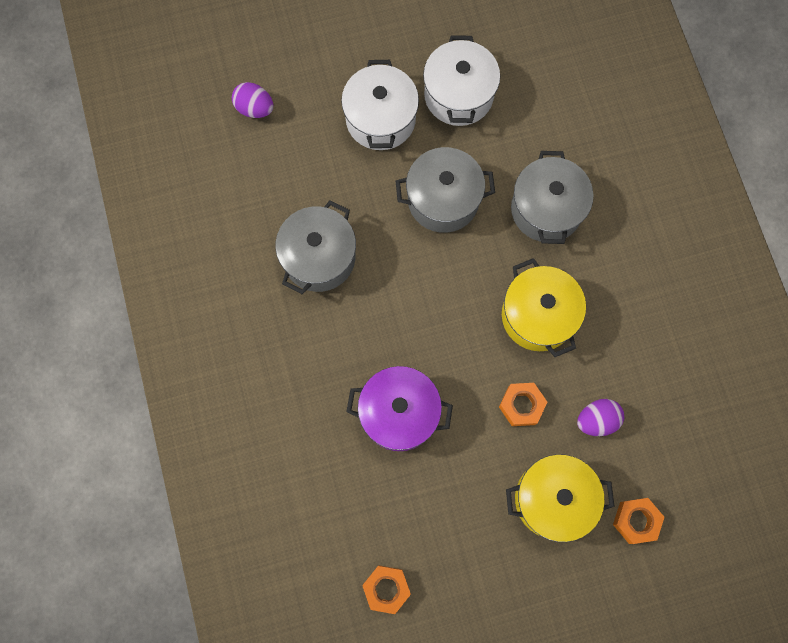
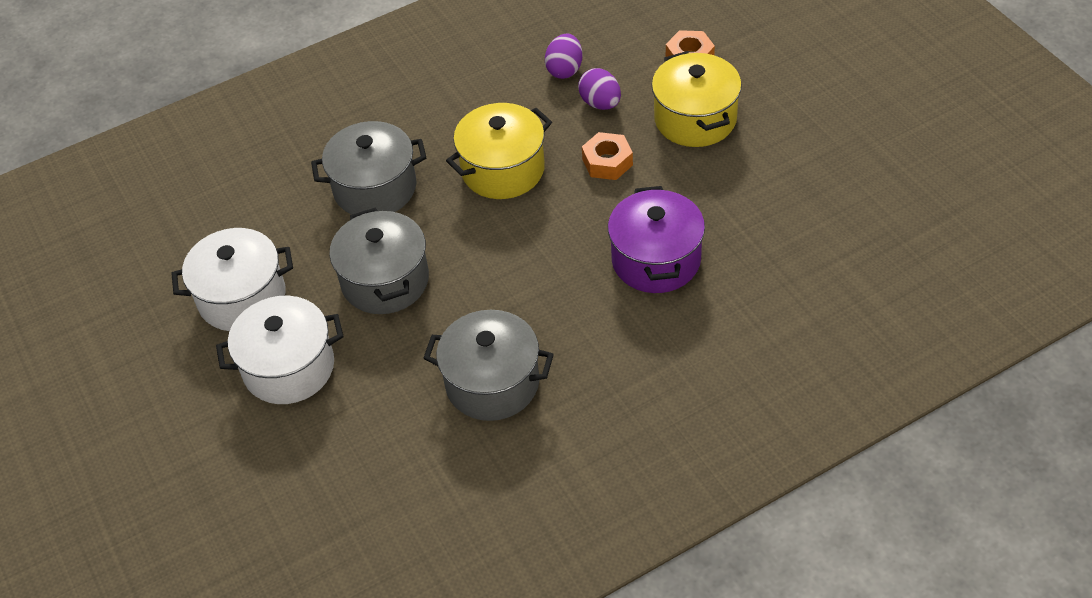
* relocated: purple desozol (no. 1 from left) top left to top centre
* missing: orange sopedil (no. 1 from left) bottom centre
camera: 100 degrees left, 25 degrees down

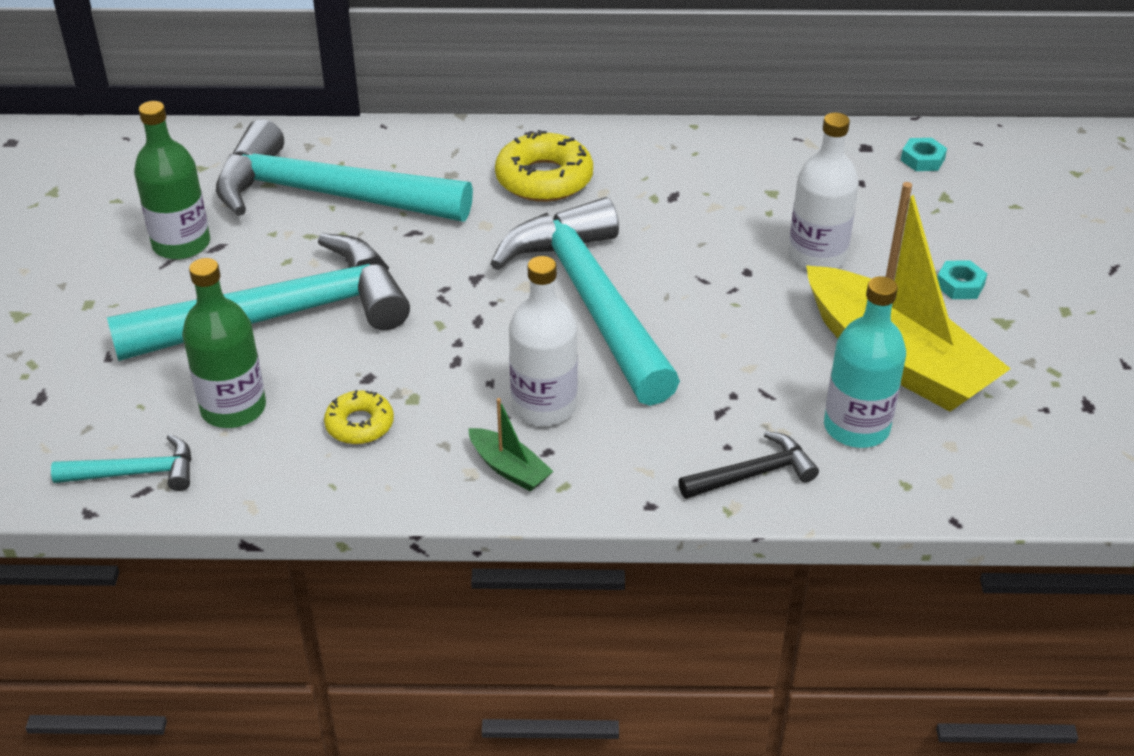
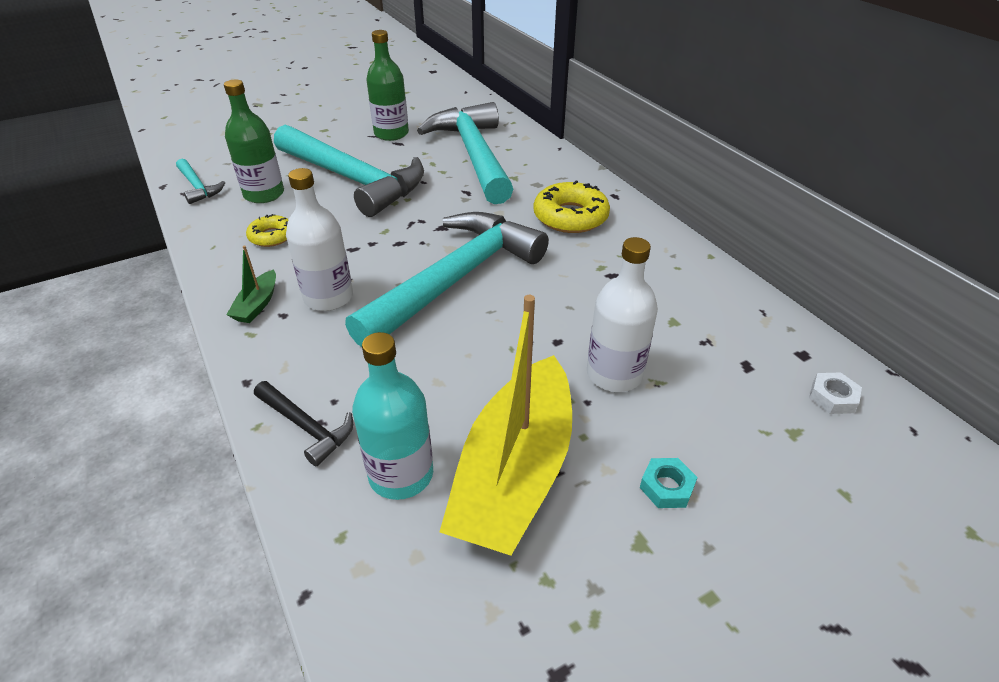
* colour: turquoise sopedil (no. 1 from left) top right to white sopedil middle right
camera: 60 degrees right, 0 degrees up

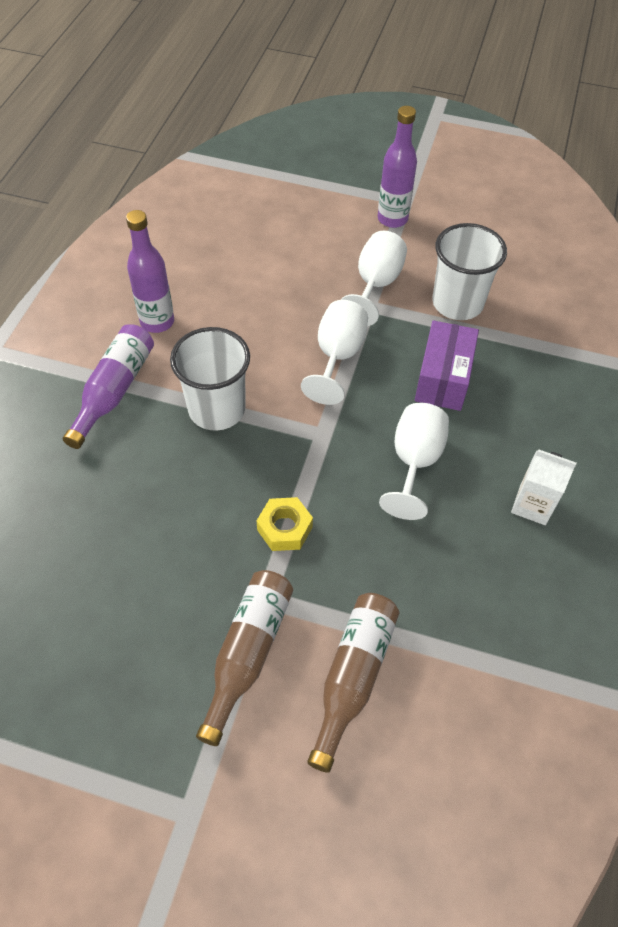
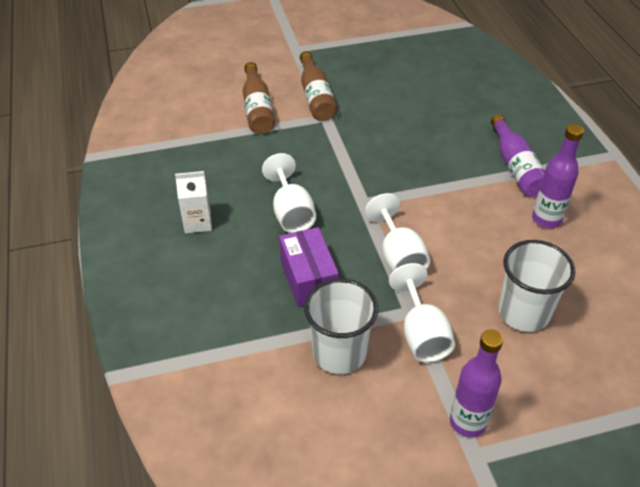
* relocated: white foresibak (no. 1 from left in the first image) centre to white foresibak (no. 2 from left) middle right
* missing: yellow sopedil centre
camera: 150 degrees right, 10 degrees down

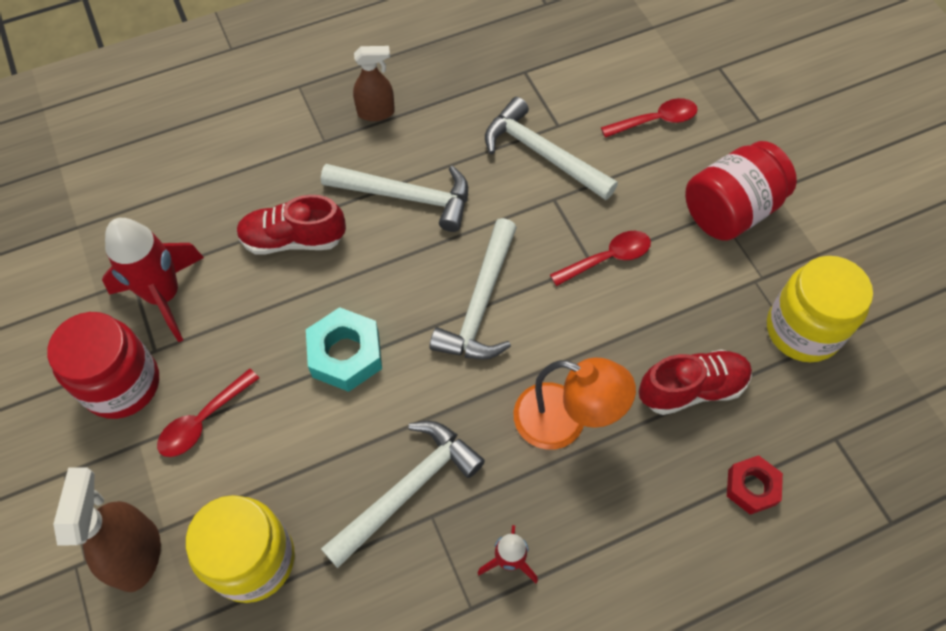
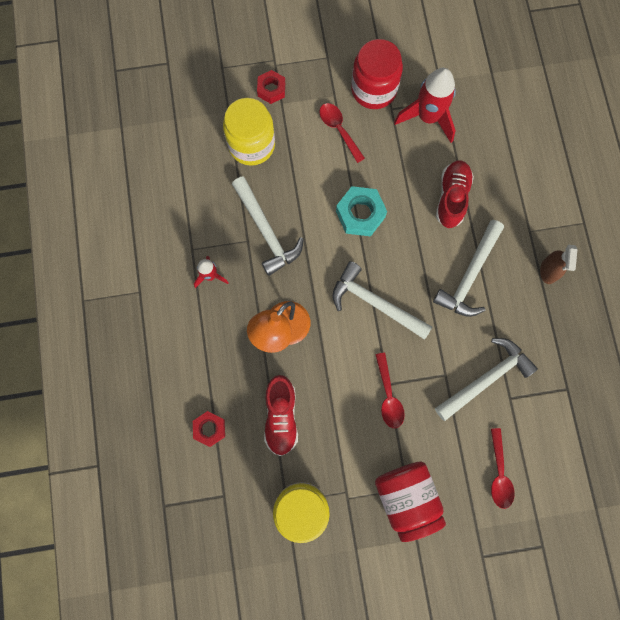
* exchanged: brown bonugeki (no. 1 from left) bottom left to red sopedil (no. 2 from left) top centre
camera: 105 degrees right, 15 degrees up

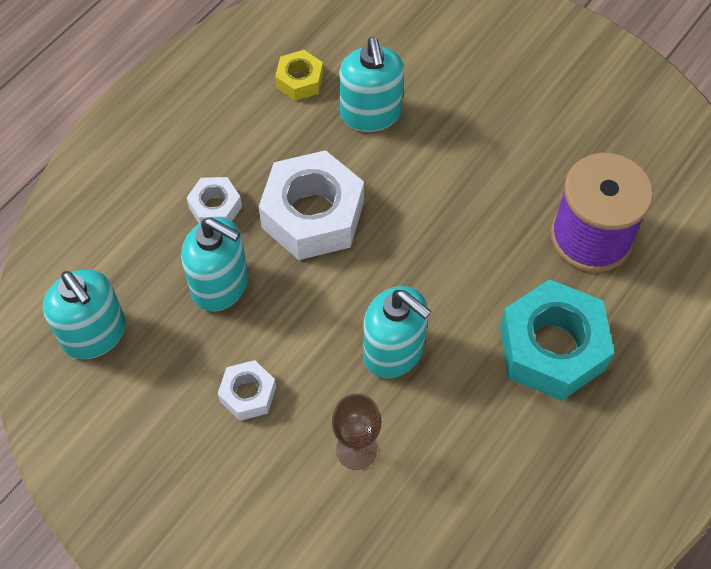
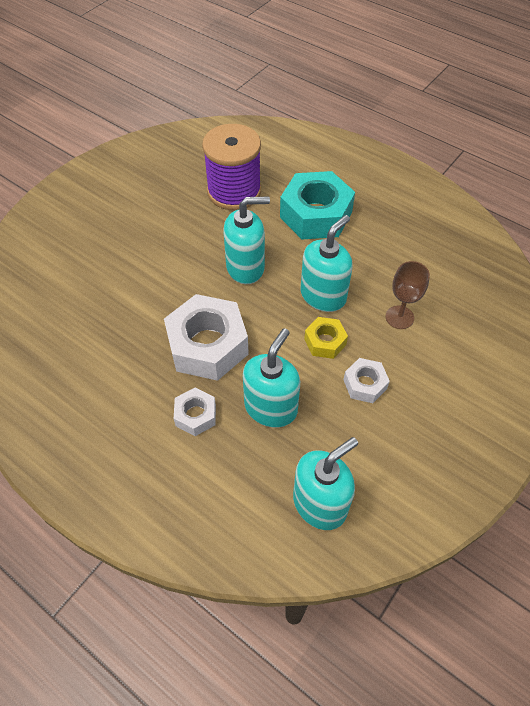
* relocated: yellow sopedil top centre to centre
* relocated: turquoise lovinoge (no. 3 from left in the first image) top centre to turquoise lovinoge (no. 1 from left) centre
camera: 90 degrees left, 5 degrees down

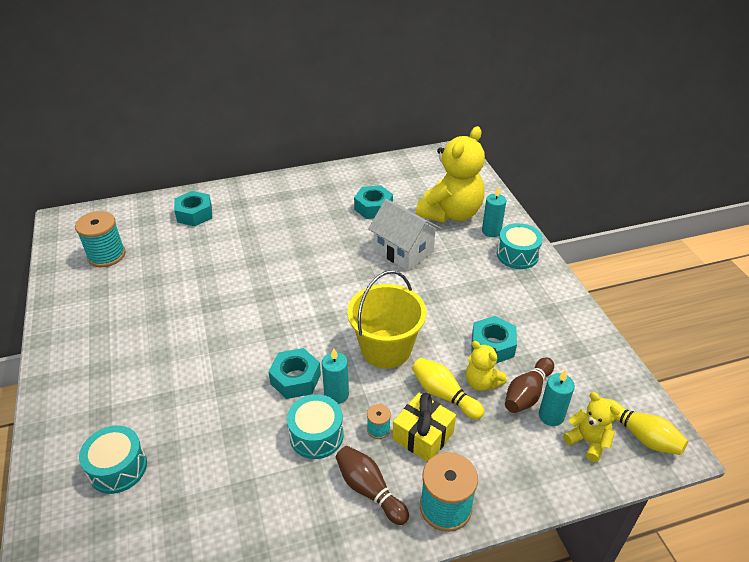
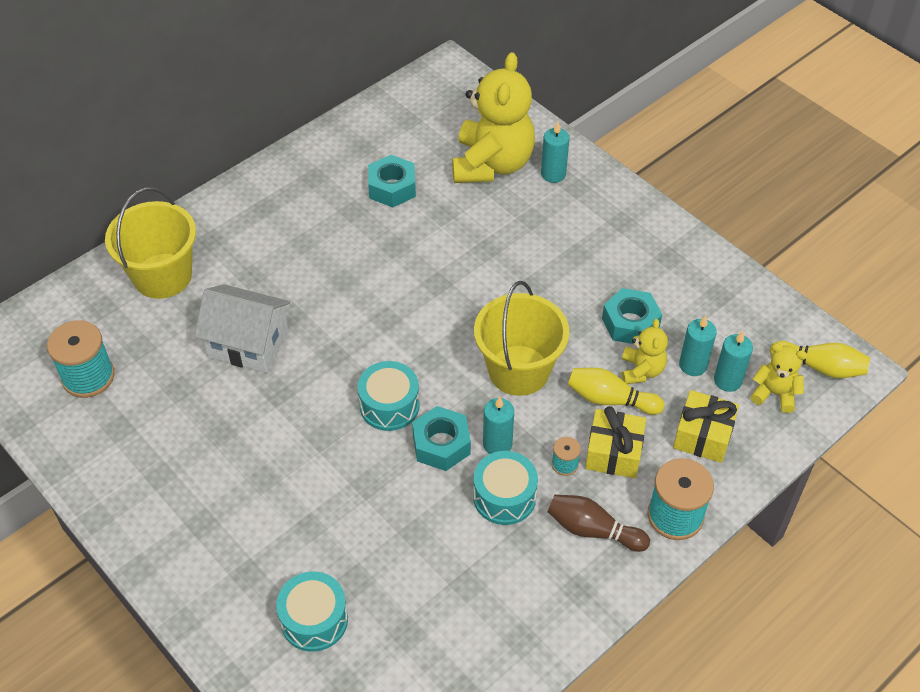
* exchanged: turquoise sopedil (no. 1 from left) middle left to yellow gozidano (no. 1 from left) middle left
* relocated: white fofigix centre to middle left
* spun: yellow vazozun (no. 2 from left) centre = middle right 105 degrees counterclockwise
* relocated: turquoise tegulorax (no. 3 from left in the first image) middle right to turquoise tegulorax (no. 2 from left) centre
* exchanged: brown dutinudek (no. 2 from left) bottom right to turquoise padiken (no. 3 from left) middle right
* appeared: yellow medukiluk (no. 2 from left) middle right
camera: 25 degrees left, 10 degrees up

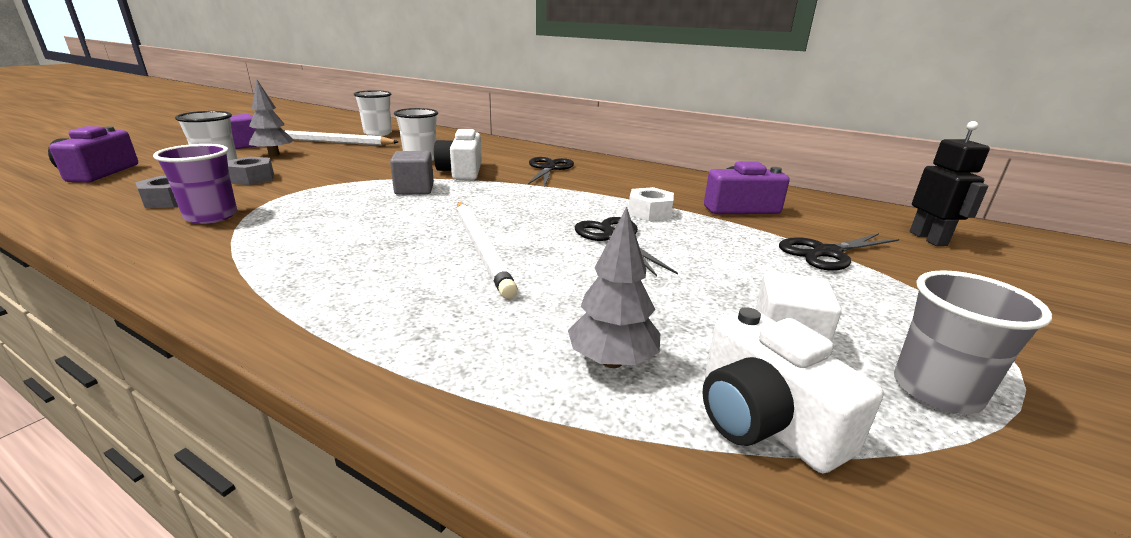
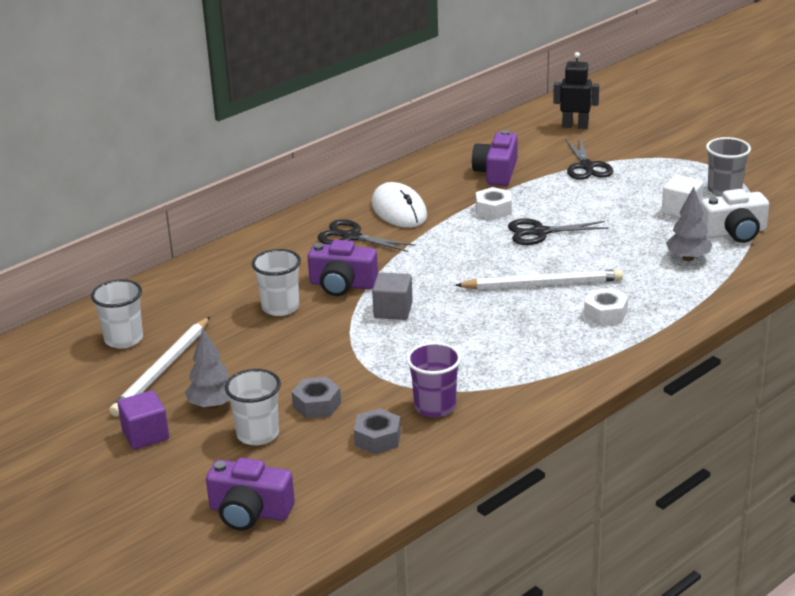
* colour: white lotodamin (no. 1 from left) top centre to purple lotodamin (no. 2 from left) centre
* appeared: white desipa centre
* appeared: white sopedil (no. 2 from left) middle right
camera: 70 degrees left, 5 degrees up

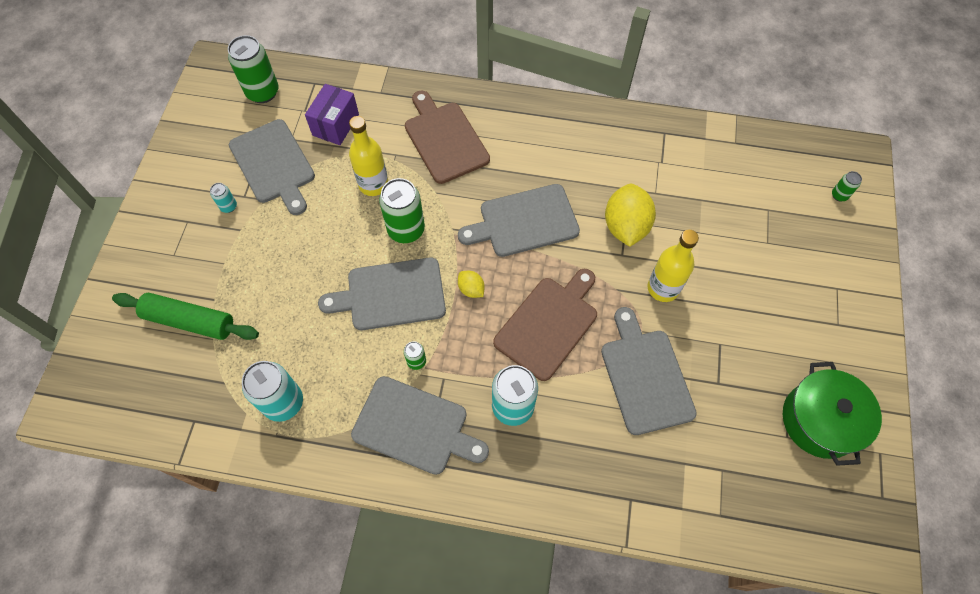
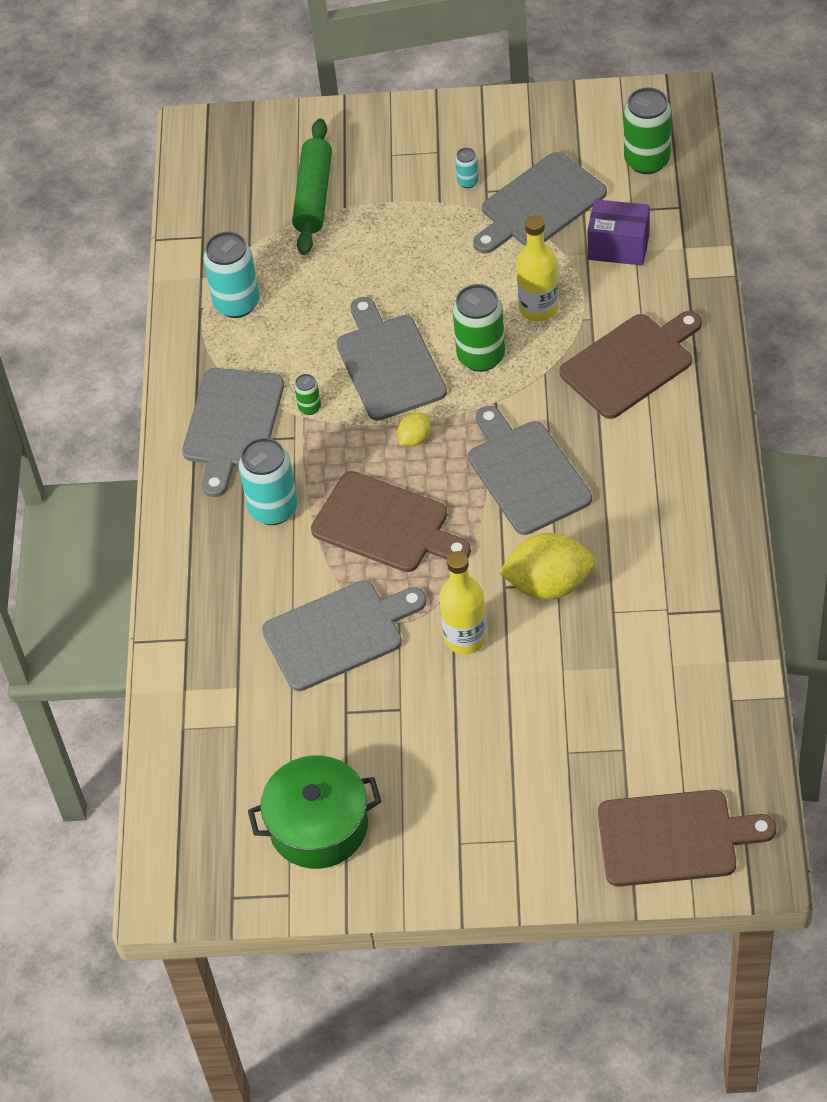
* exchanged: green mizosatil (no. 4 from left) top right to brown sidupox (no. 3 from left) bottom right
camera: 85 degrees right, 10 degrees down

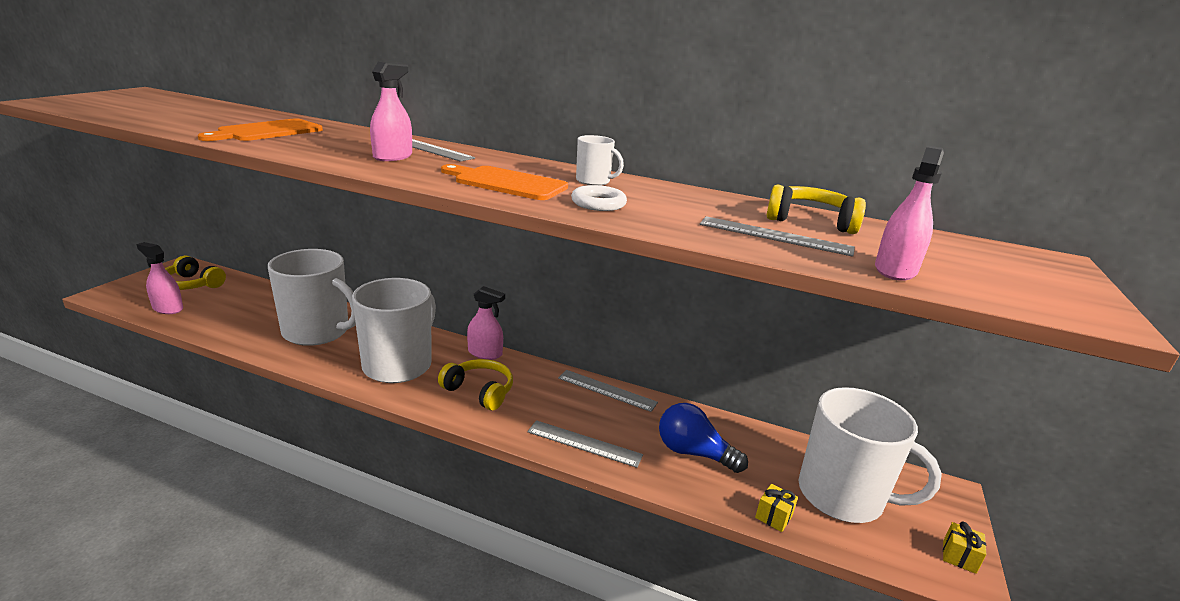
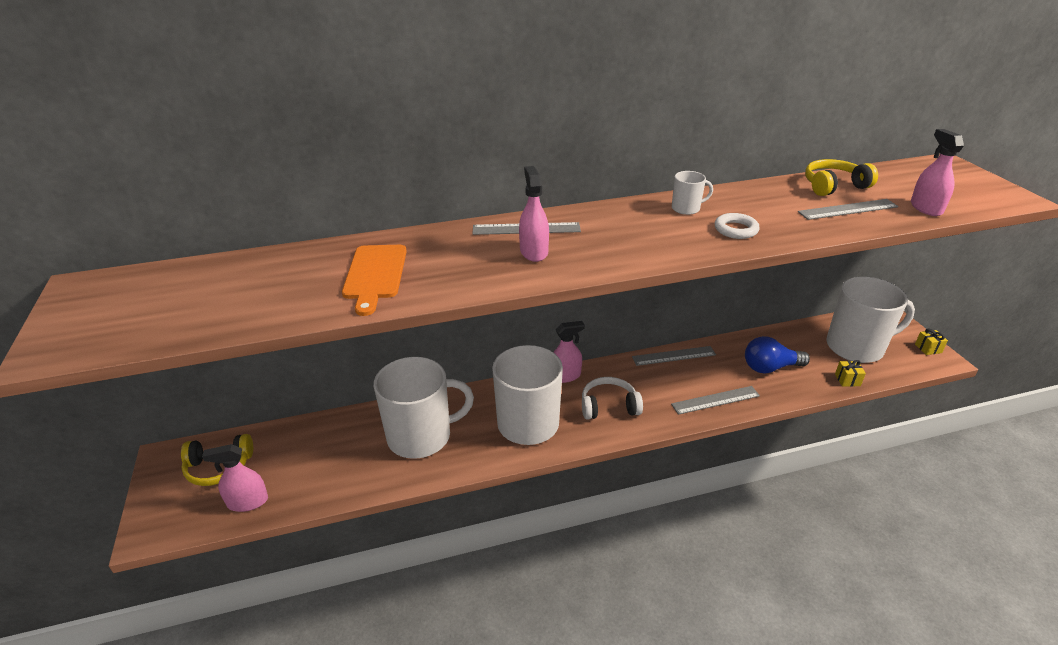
* colour: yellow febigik (no. 2 from left) centre to white febigik centre
* missing: orange sidupox (no. 2 from left) top centre
camera: 35 degrees left, 10 degrees up

